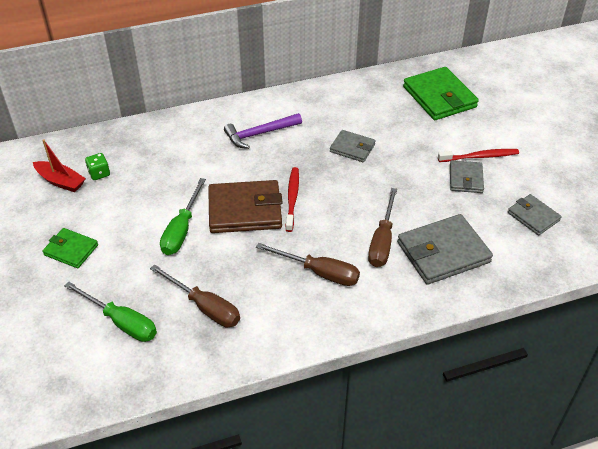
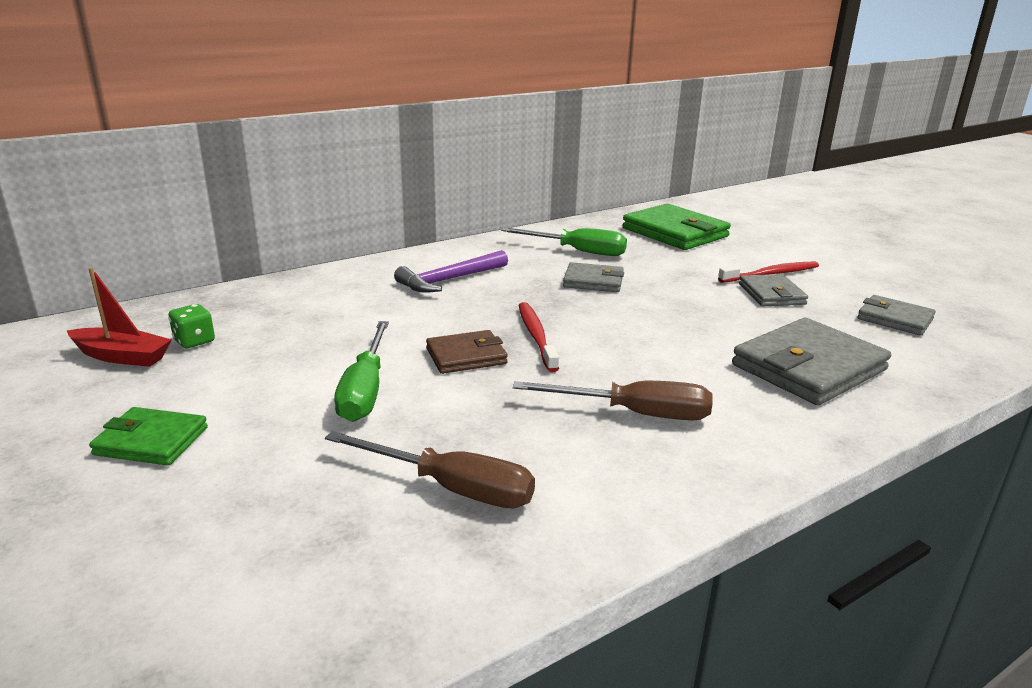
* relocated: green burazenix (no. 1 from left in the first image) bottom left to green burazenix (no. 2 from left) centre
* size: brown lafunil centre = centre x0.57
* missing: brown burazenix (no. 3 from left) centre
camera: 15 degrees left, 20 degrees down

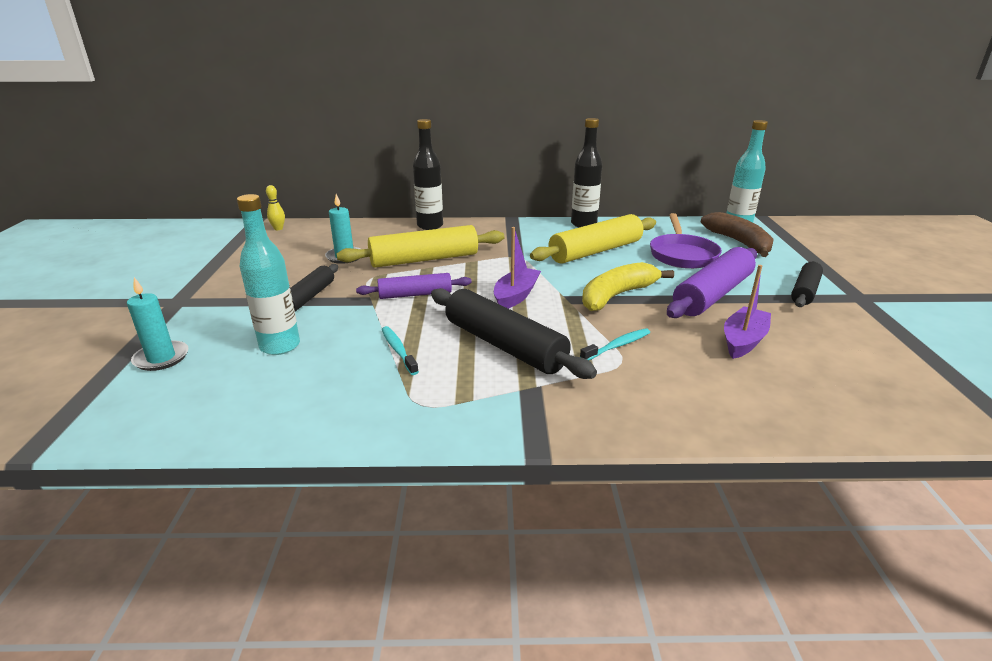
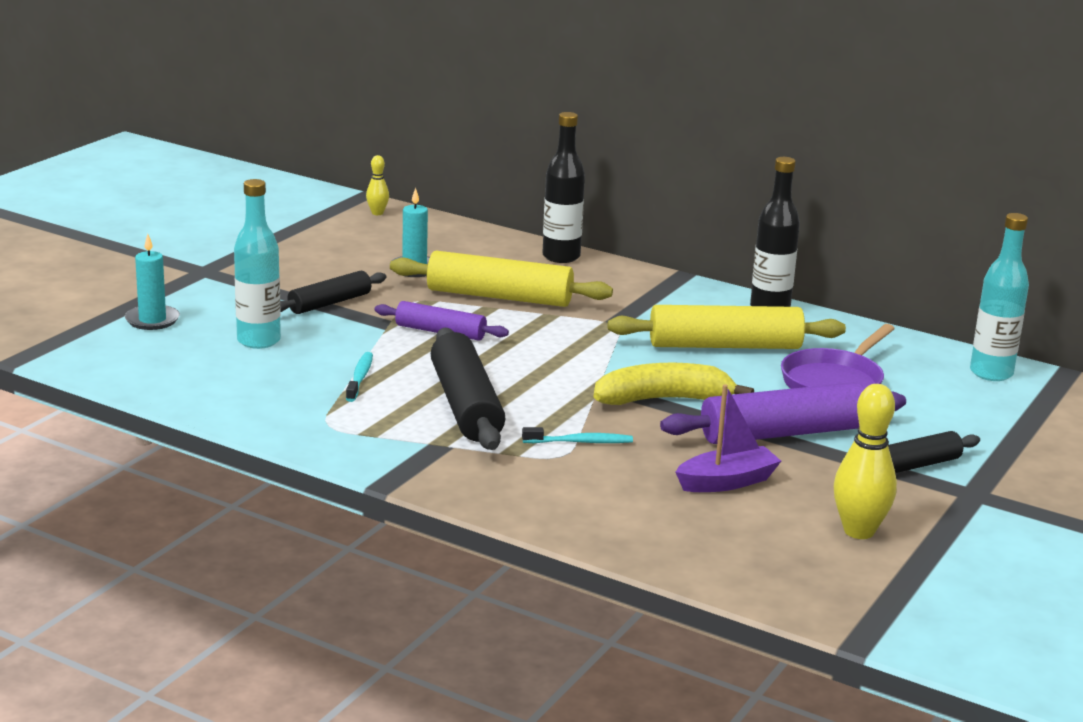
* missing: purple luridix (no. 1 from left) centre
* missing: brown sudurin middle right
* appeared: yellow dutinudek (no. 2 from left) middle right
camera: 30 degrees right, 5 degrees down

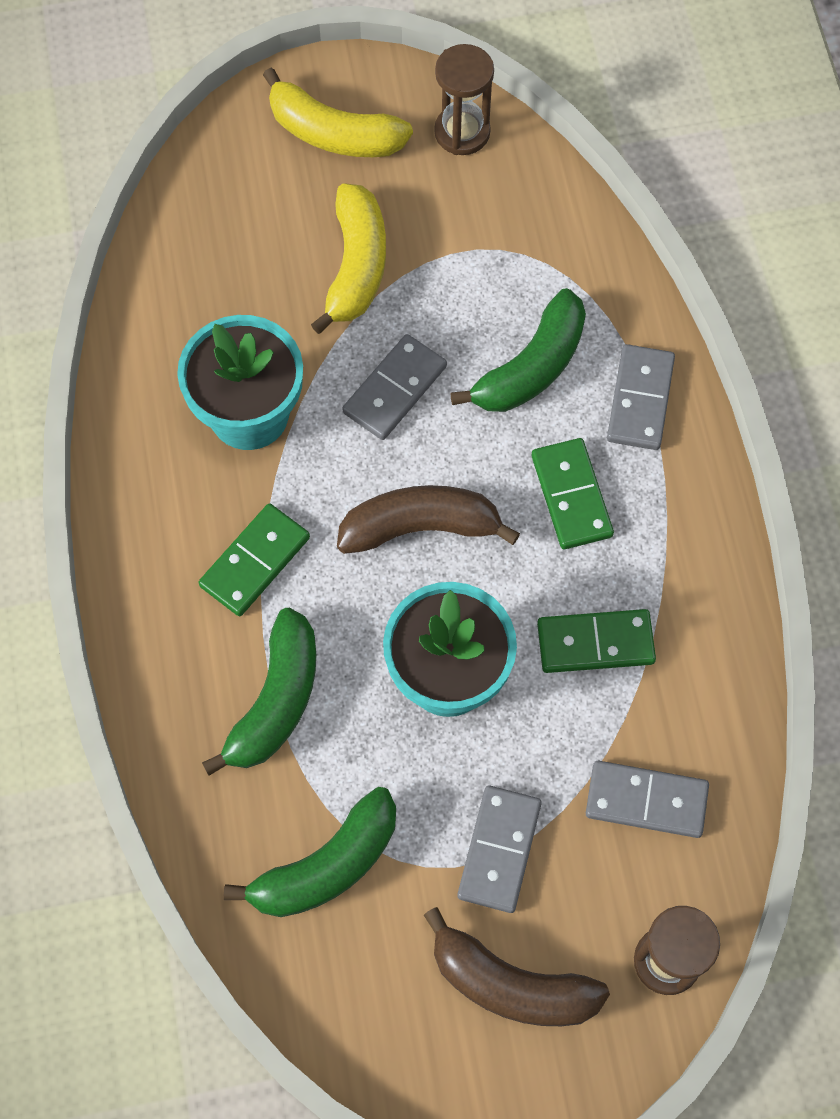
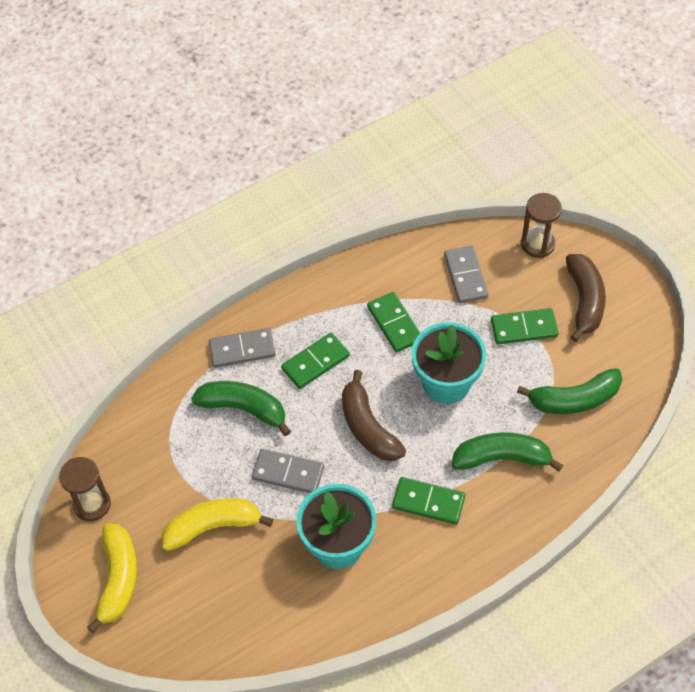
* spun: green sudurin (no. 2 from left in the first image) bottom centre = middle right 135 degrees clockwise
* colour: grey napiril (no. 2 from left) bottom centre to green napiril (no. 4 from left) middle right
camera: 110 degrees left, 10 degrees down

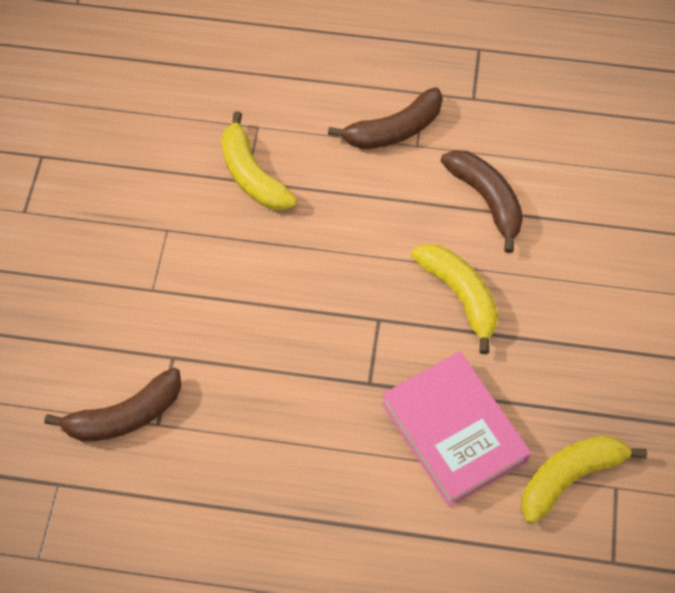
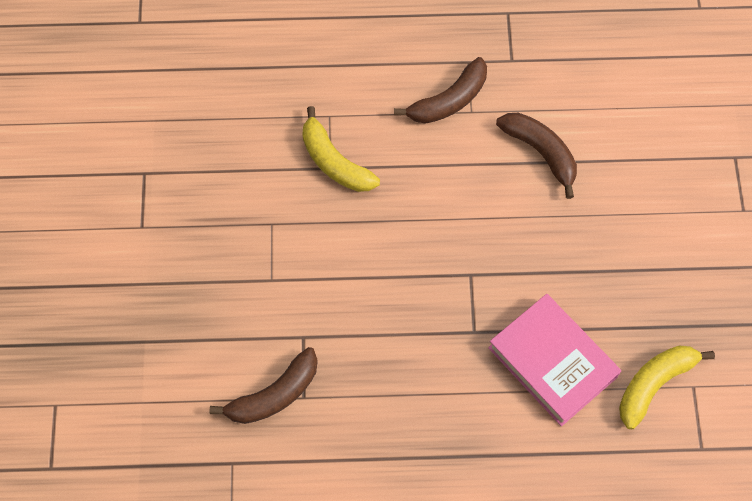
* missing: yellow sudurin (no. 2 from left) middle right
camera: 10 degrees left, 5 degrees up

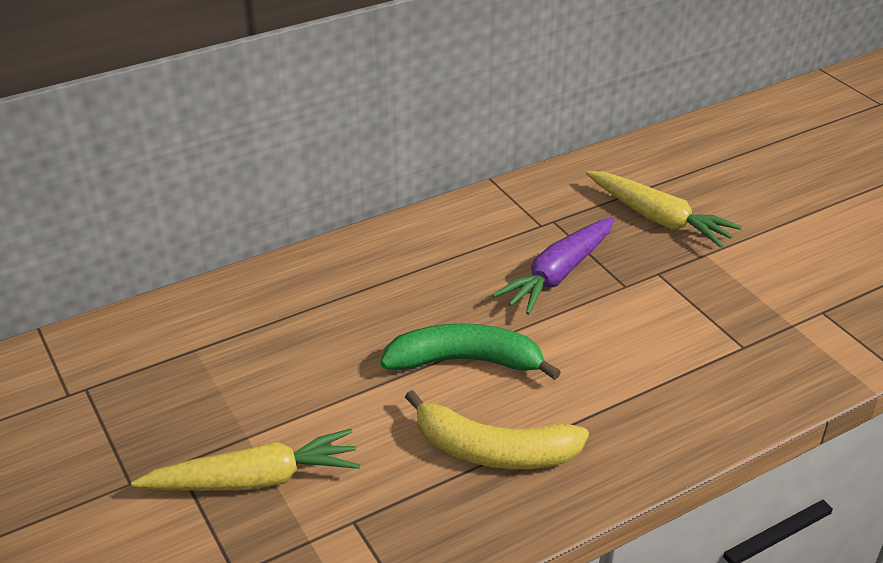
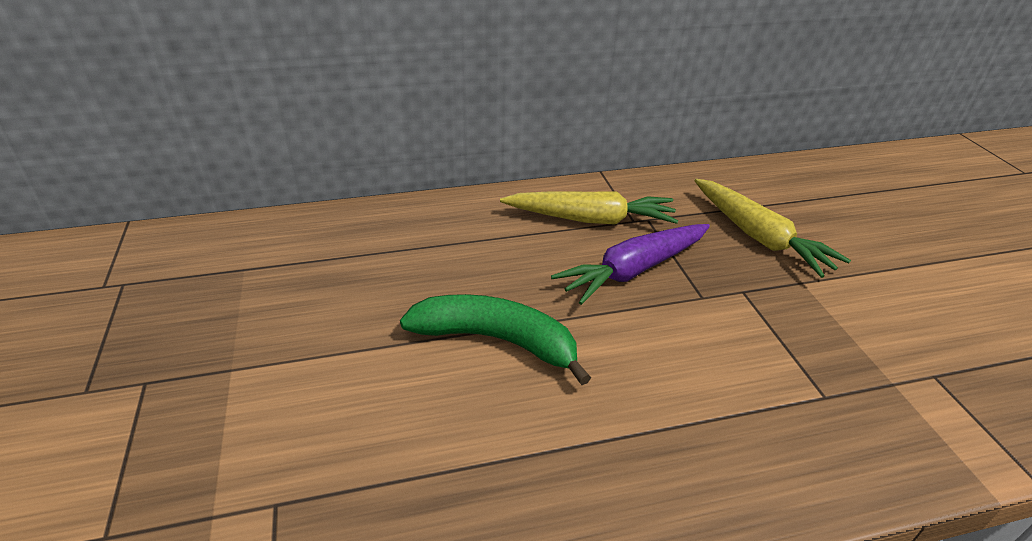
* relocated: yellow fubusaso (no. 1 from left) bottom left to centre
* missing: yellow sudurin bottom centre
camera: 15 degrees right, 0 degrees up

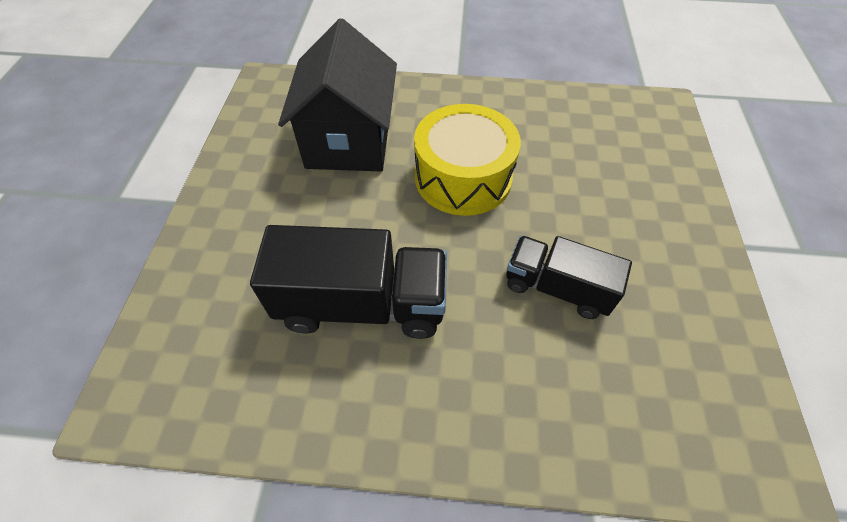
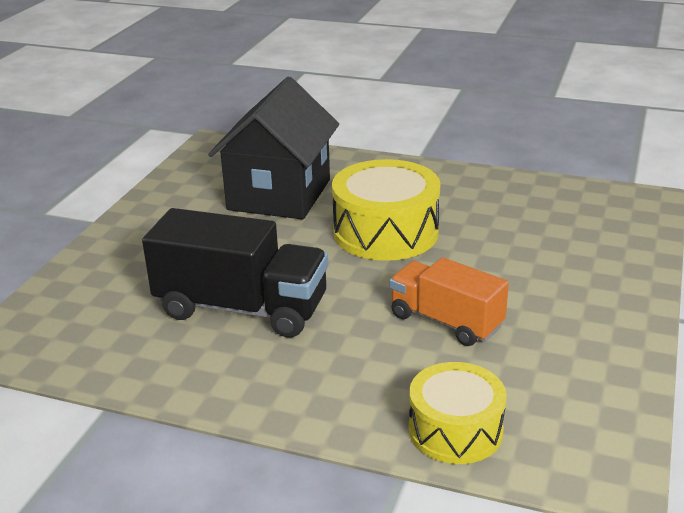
* colour: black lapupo (no. 2 from left) middle right to orange lapupo centre
* appeared: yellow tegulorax (no. 2 from left) bottom right
camera: 15 degrees right, 25 degrees down

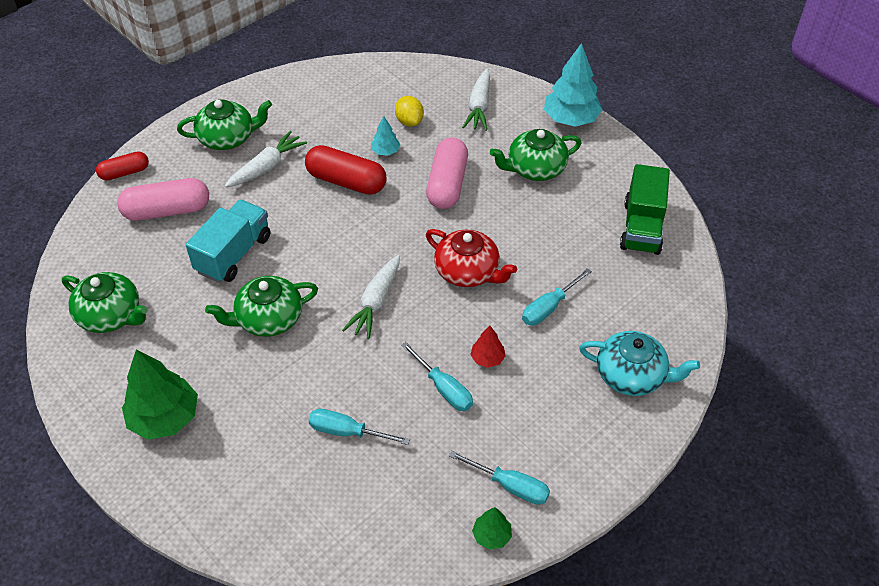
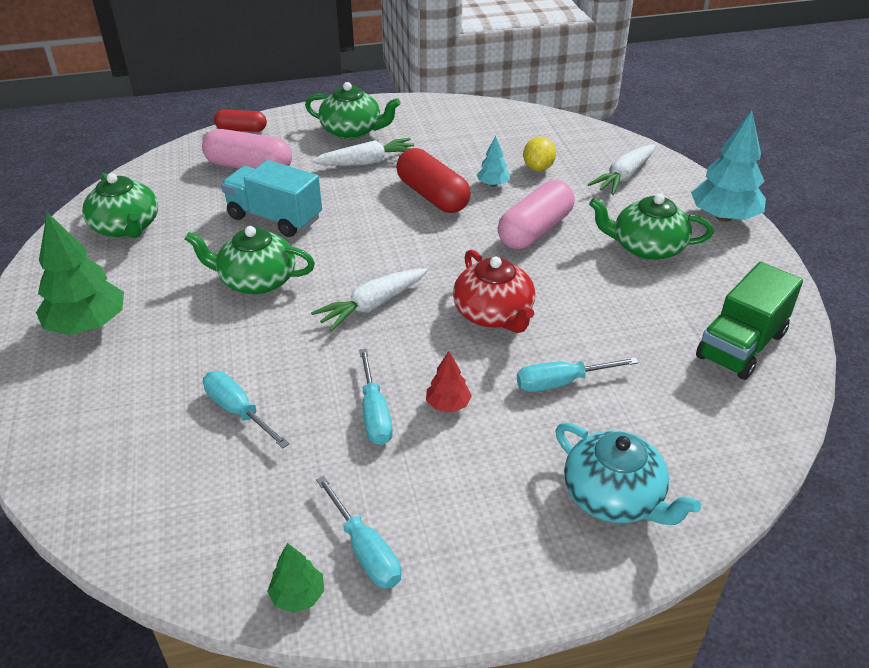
* spun: turquoise lapupo middle left = top left 120 degrees counterclockwise
camera: 30 degrees right, 10 degrees down

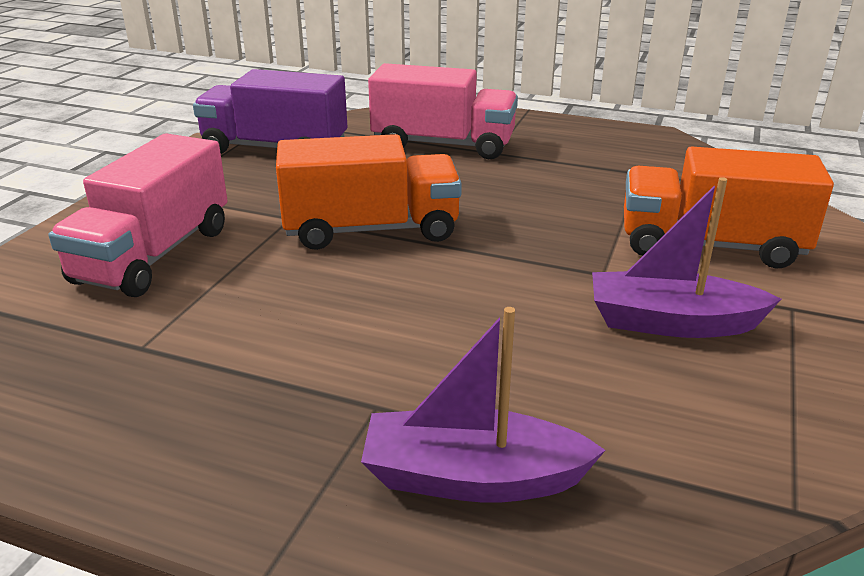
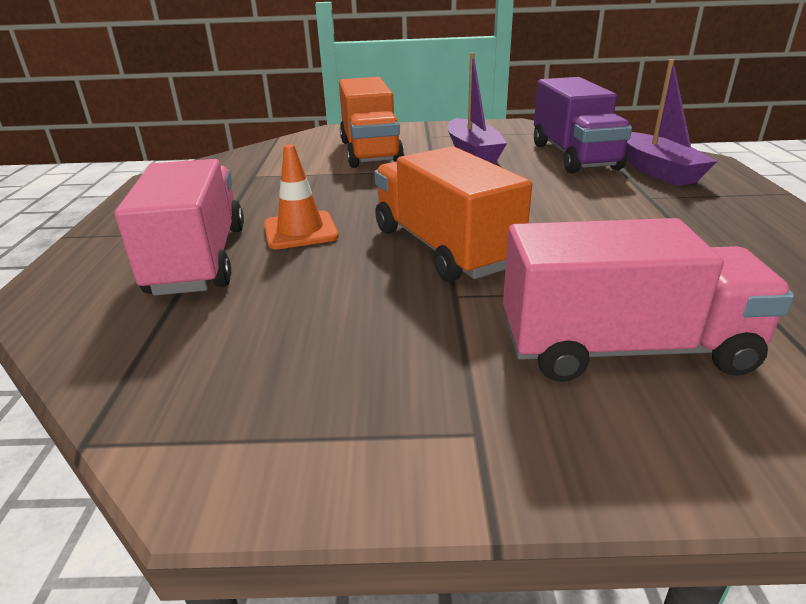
* relocated: purple lapupo top left to top right
* appeared: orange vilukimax top centre
camera: 110 degrees left, 0 degrees up

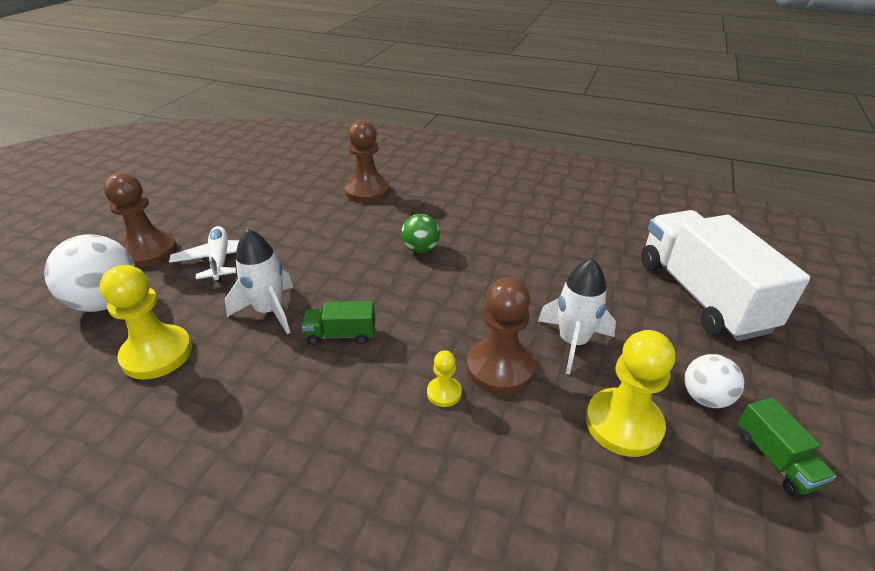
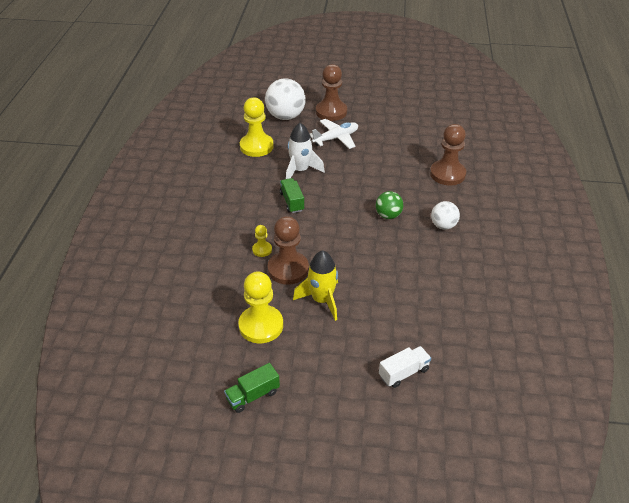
* colour: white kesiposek (no. 2 from left) centre to yellow kesiposek centre
* size: white lapupo middle right = bottom centre x0.43
* relocated: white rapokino (no. 2 from left) bottom right to middle right
camera: 75 degrees right, 5 degrees up

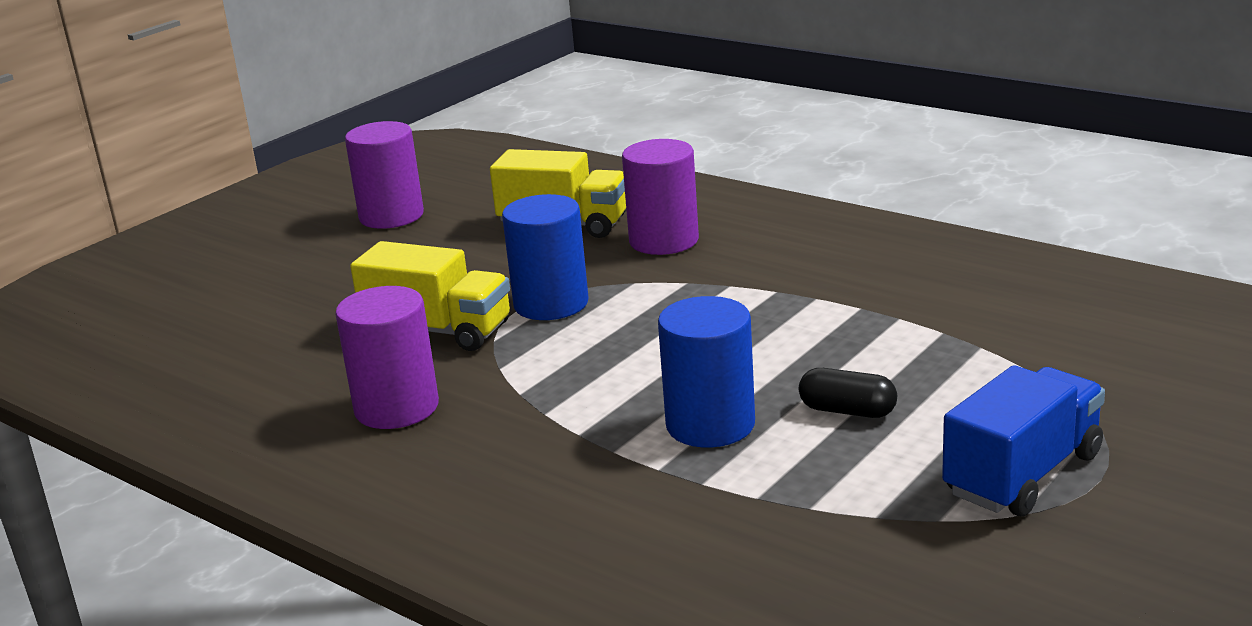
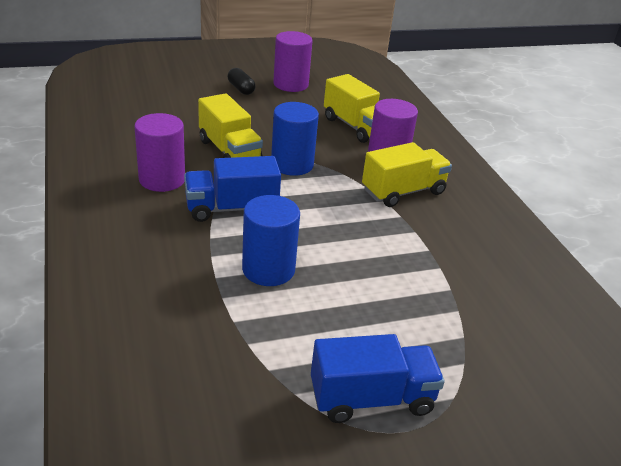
* relocated: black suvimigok middle right to top centre
* appeared: blue lapupo (no. 1 from left) centre
* appeared: yellow lapupo (no. 3 from left) centre
camera: 30 degrees right, 10 degrees up

